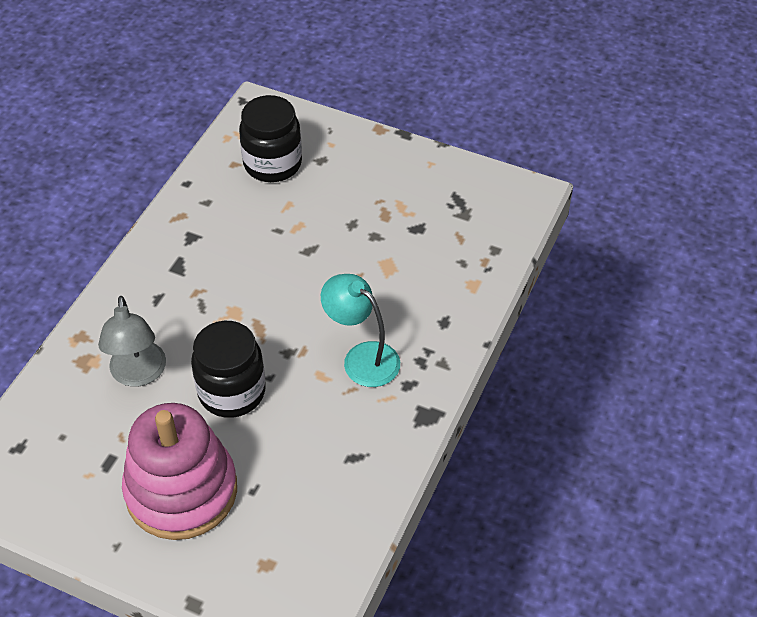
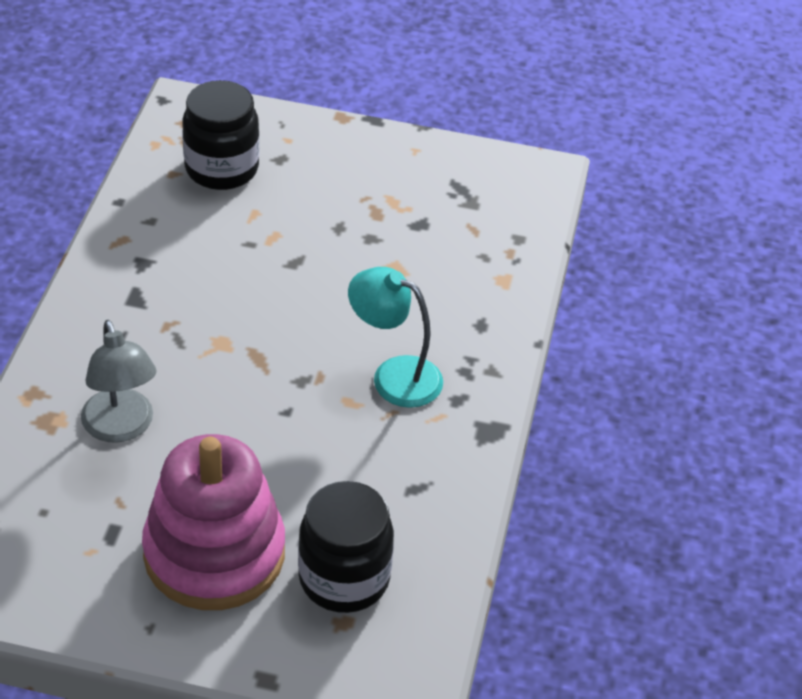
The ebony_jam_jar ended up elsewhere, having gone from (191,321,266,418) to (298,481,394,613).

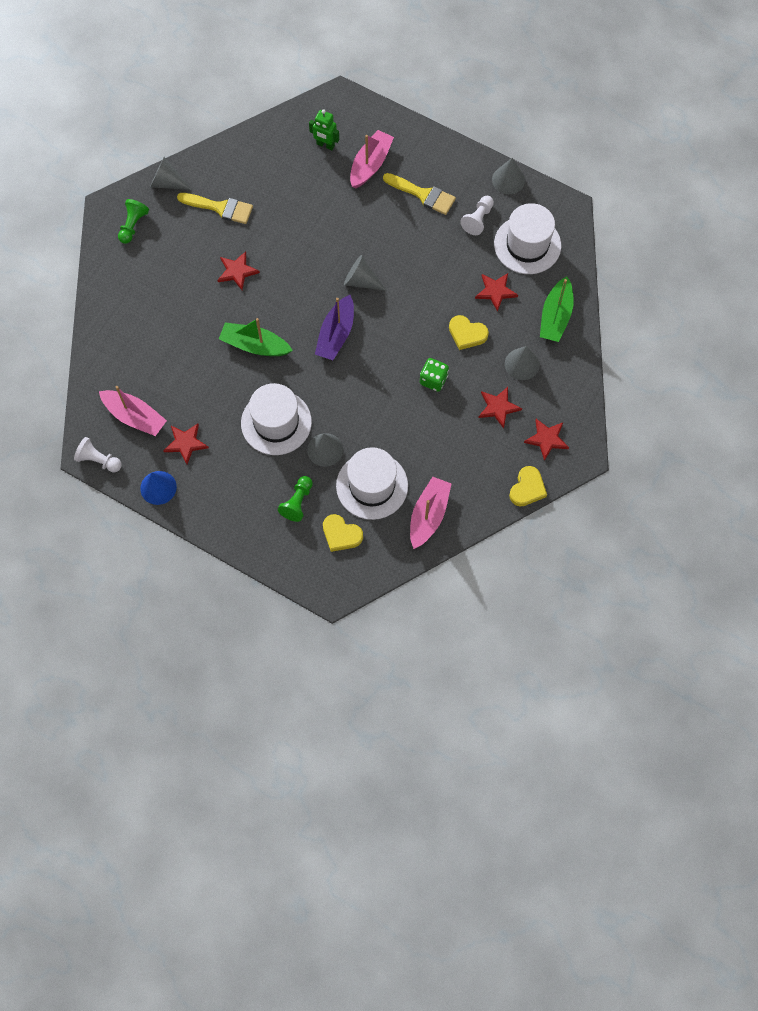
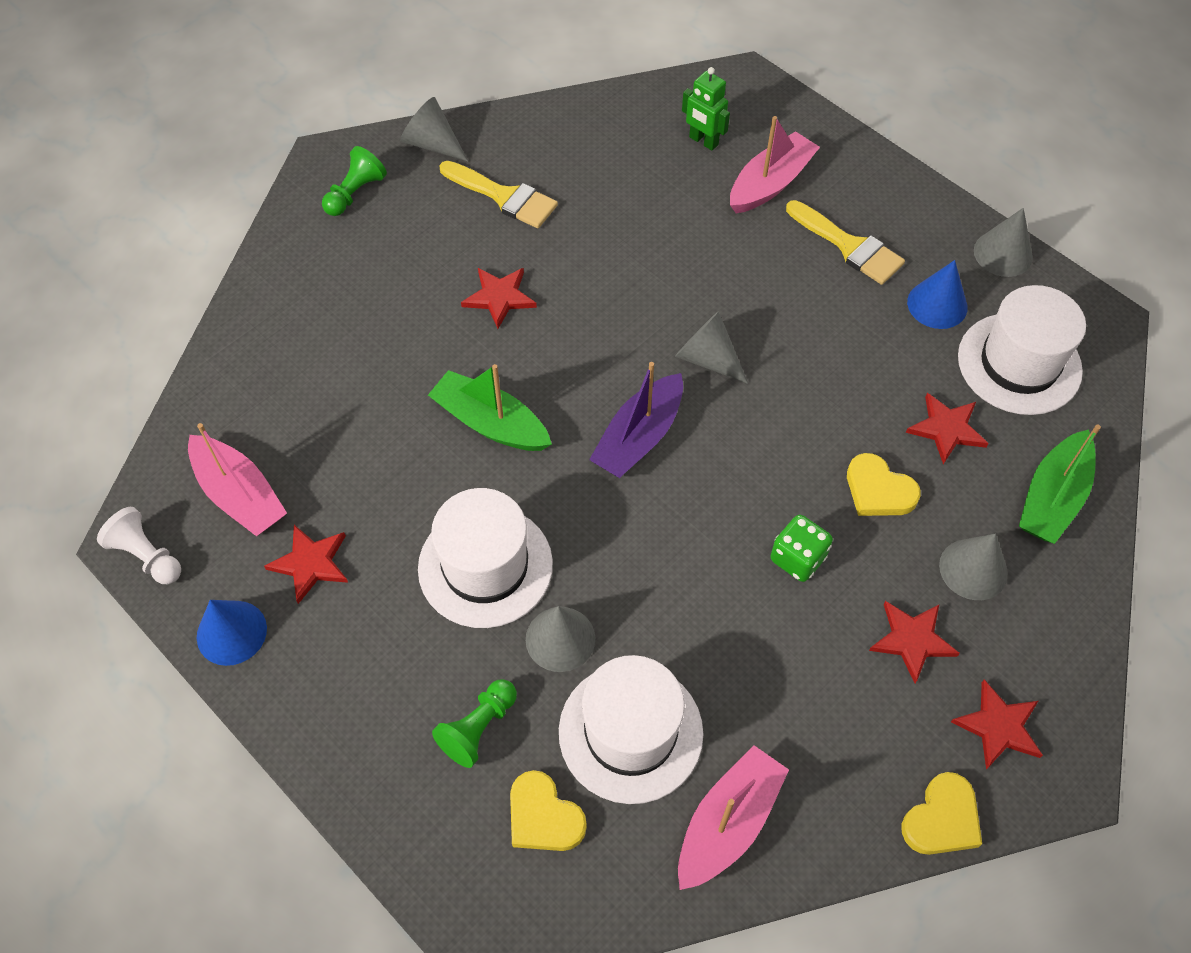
Where the pure_white_chess_pawn stood at (460,196,494,235), the cobalt_cone_shape came to stand at (907,260,968,329).

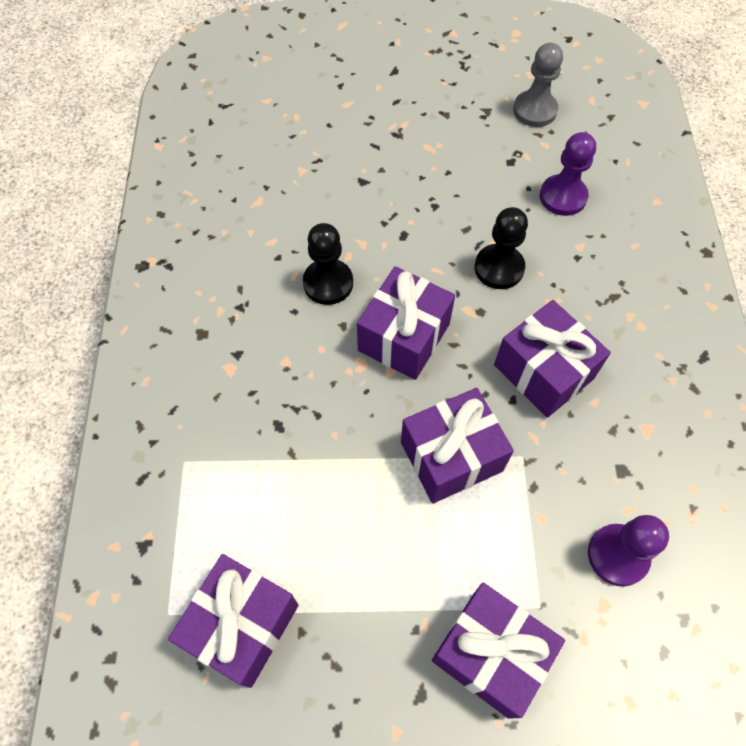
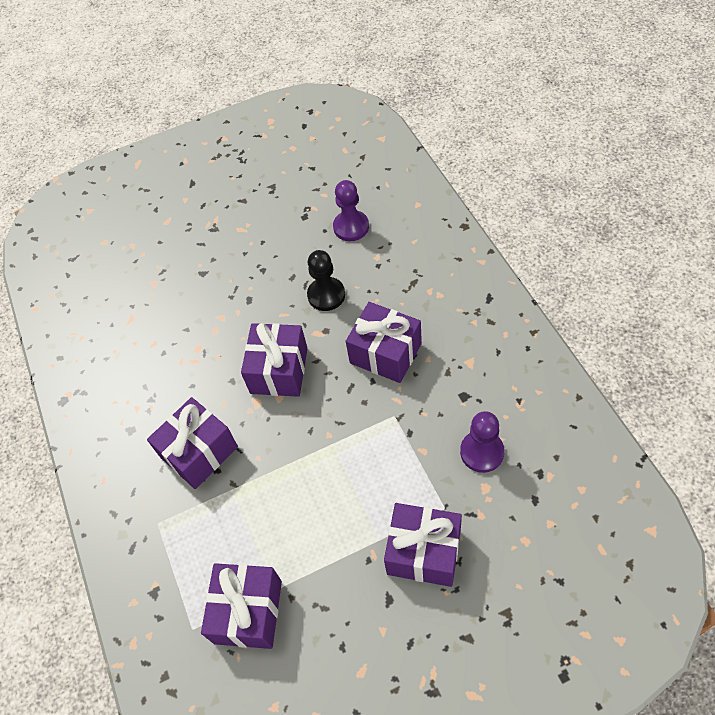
The purple_gift ended up elsewhere, having gone from (401,388,514,504) to (147,397,238,489). The second view lost the ebony_chess_pawn at (303,223,353,305). The second view lost the gray_chess_pawn at (513,43,563,127).

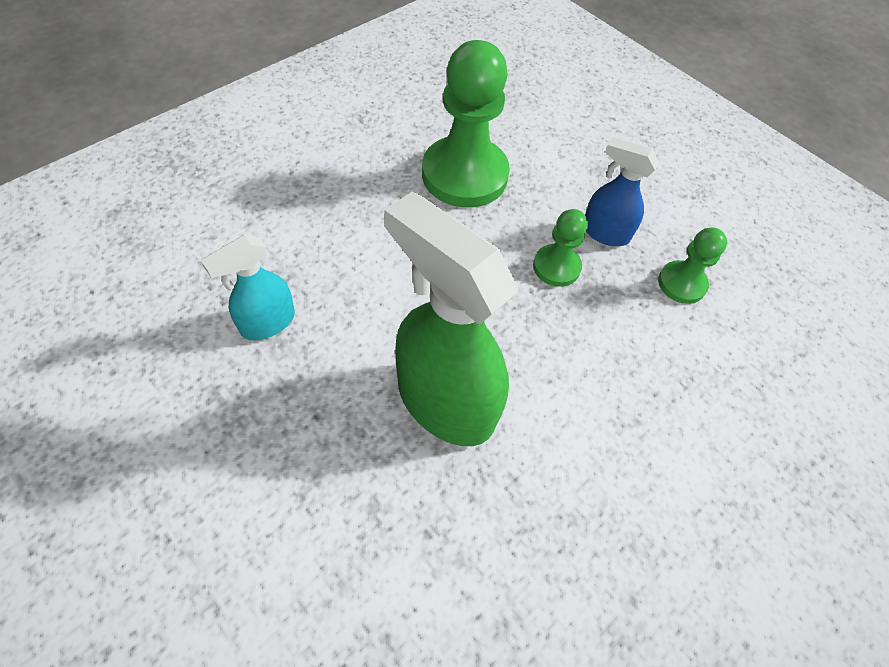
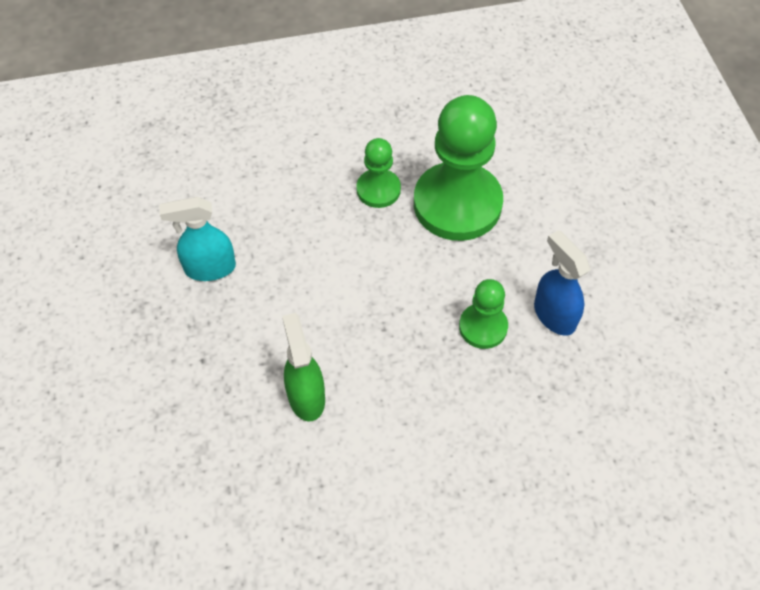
The size of the green_sprayer at (384,191,518,446) changed by a factor of 0.53. The green_chess_pawn ended up elsewhere, having gone from (658,228,727,304) to (356,138,401,208).

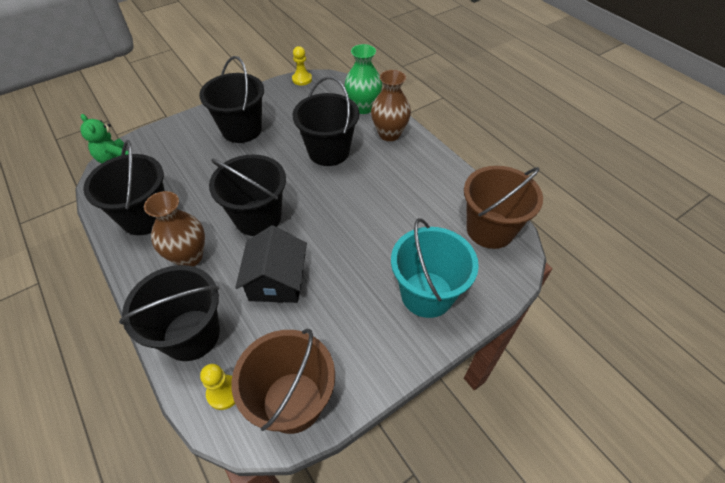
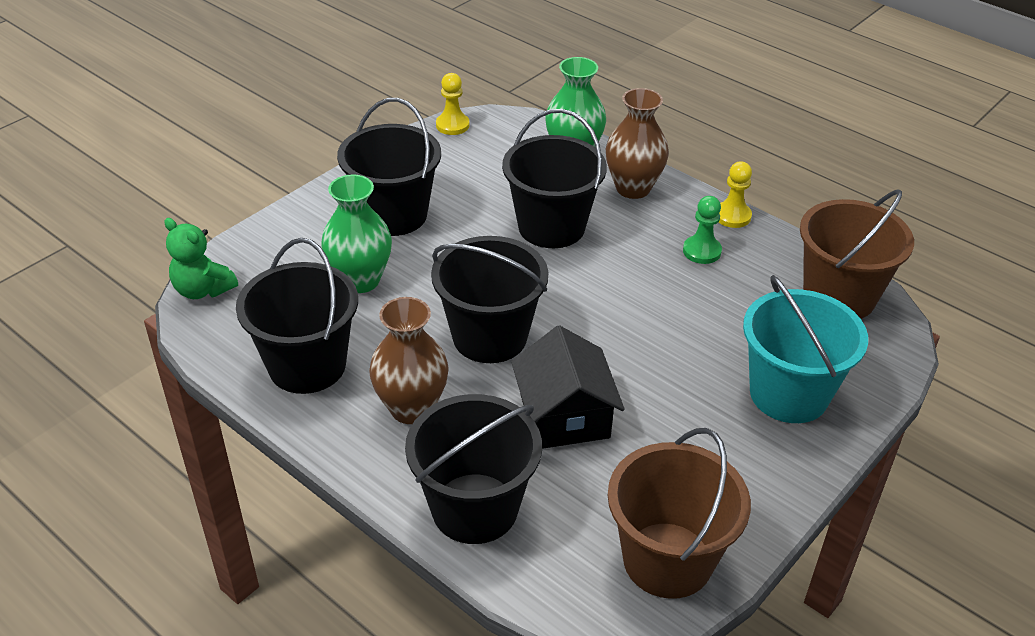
The second view gained the green_tall_vase at (321,174,392,293). The second view gained the green_chess_pawn at (683,196,722,264). The yellow_chess_pawn ended up elsewhere, having gone from (200,364,235,410) to (719,161,752,228).

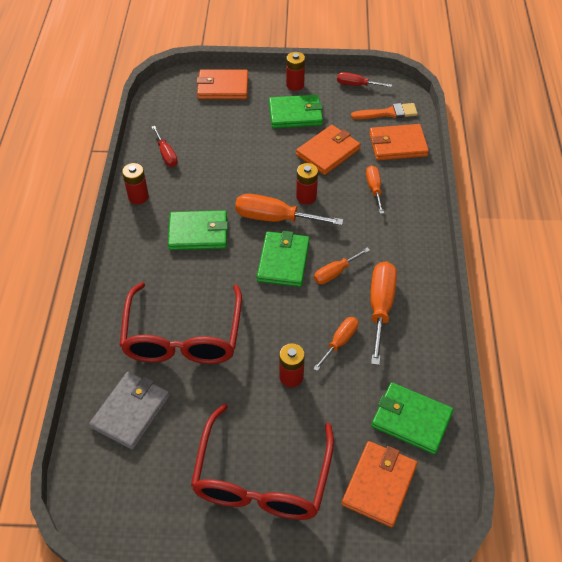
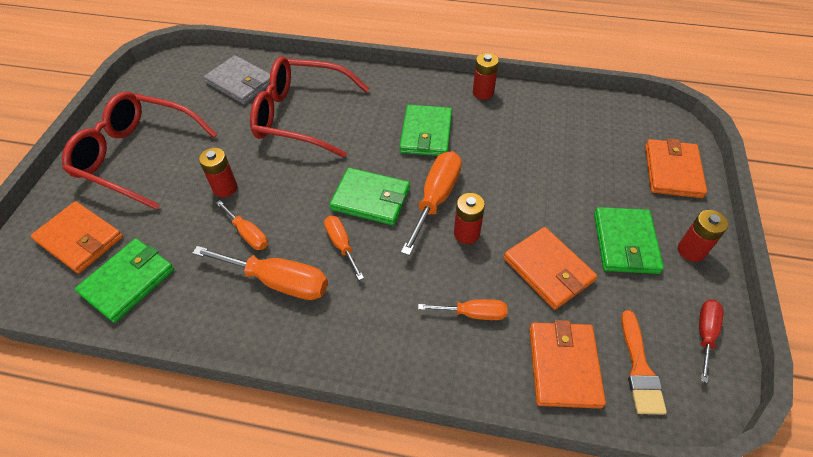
The second view lost the scarlet_flat_screwdriver at (152,126,178,167).

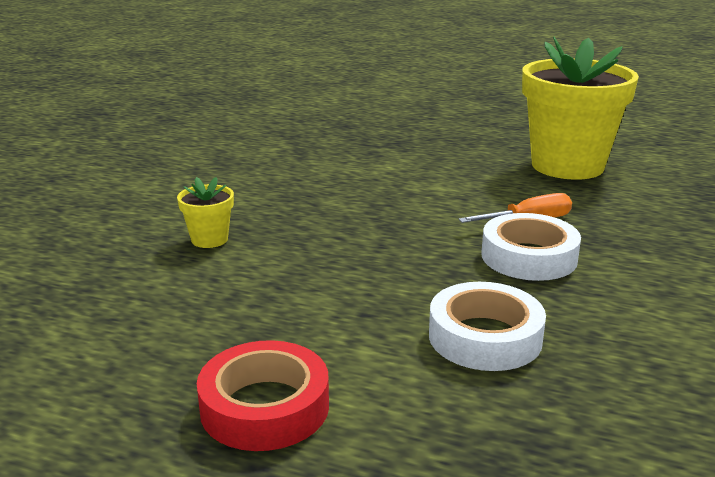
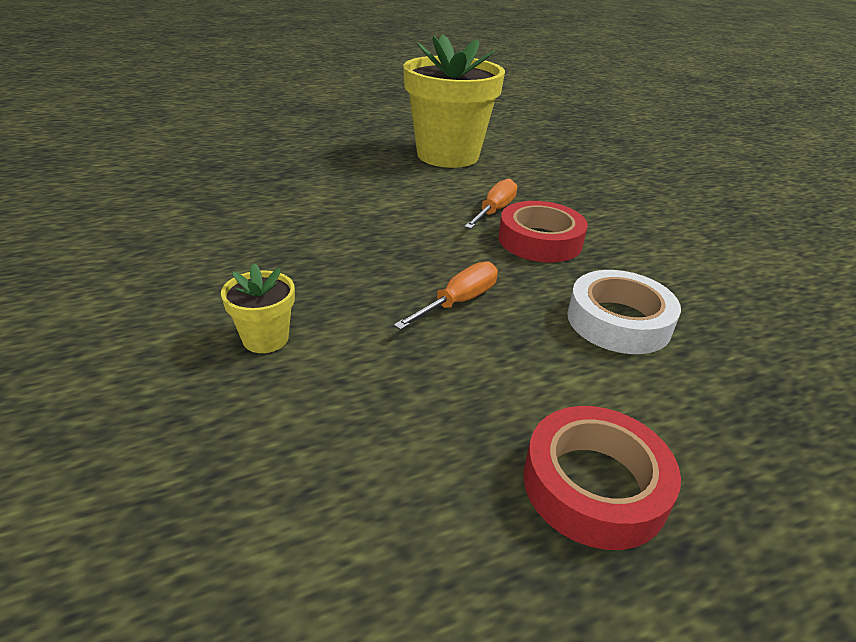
The second view gained the orange_flat_screwdriver at (394,261,498,330). What was the pure_white_roll_of_tape at (481,213,581,281) turned into the scarlet_roll_of_tape at (498,201,588,263).

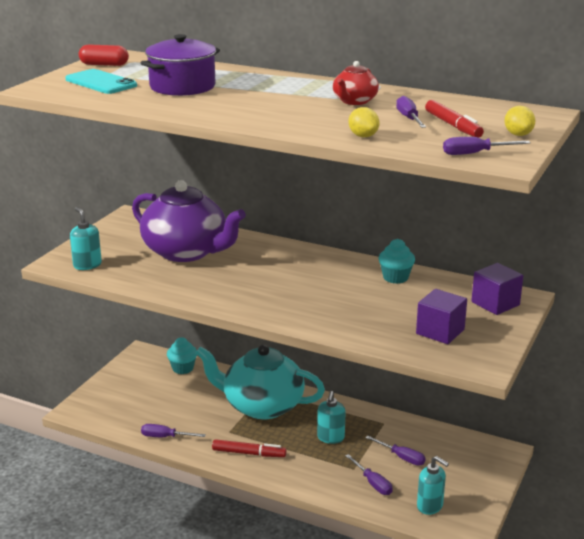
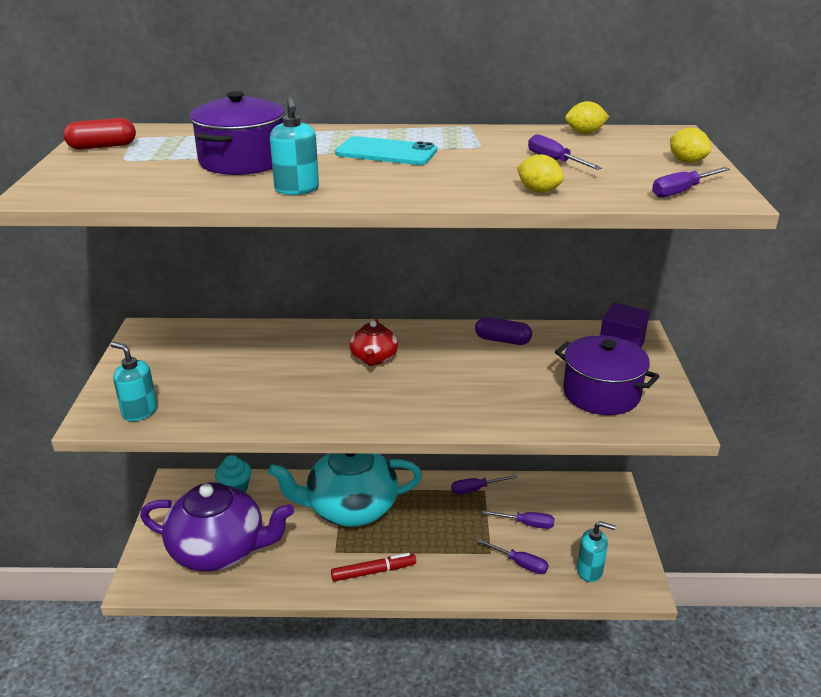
The purple_china_teapot ended up elsewhere, having gone from (132,180,246,262) to (140,482,294,572). The turquoise_soap_pump ended up elsewhere, having gone from (317,391,346,444) to (270,97,319,195). The turquoise_phone ended up elsewhere, having gone from (65,69,137,94) to (335,136,437,165). The scarlet_china_teapot ended up elsewhere, having gone from (333,61,379,105) to (350,319,398,366). The purple_flat_screwdriver ended up elsewhere, having gone from (141,424,206,437) to (451,475,517,494). Where the turquoise_fairy_cake stood at (379,239,415,284), the purple_pill_shape came to stand at (475,317,532,345). Where the purple_cube stood at (416,289,467,344), the purple_cooking_pot came to stand at (555,335,659,415). The second view gained the yellow_citrus_fruit at (565,101,609,134). The second view lost the scarlet_marker_pen at (425,100,484,138).

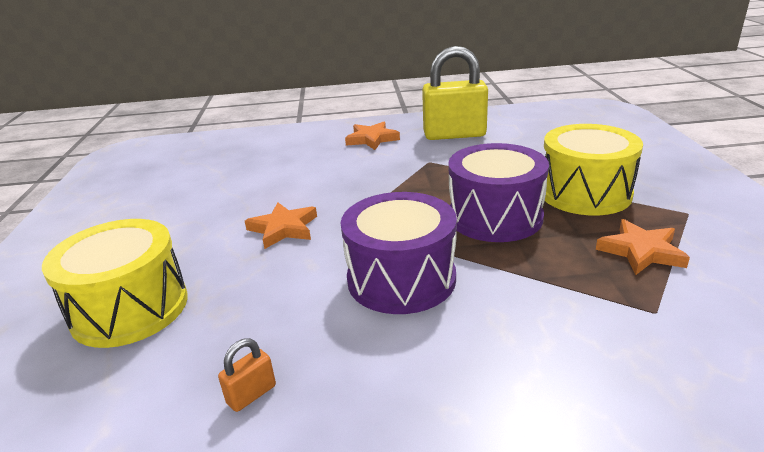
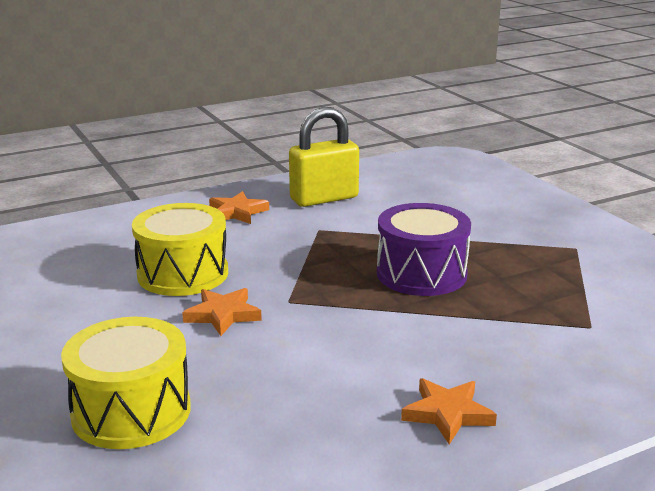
The yellow_drum ended up elsewhere, having gone from (544,124,643,215) to (132,203,228,296). The orange_five-pointed_star ended up elsewhere, having gone from (596,219,690,275) to (401,378,497,445). The second view lost the orange_padlock at (218,338,276,412). The second view lost the purple_drum at (341,192,457,314).

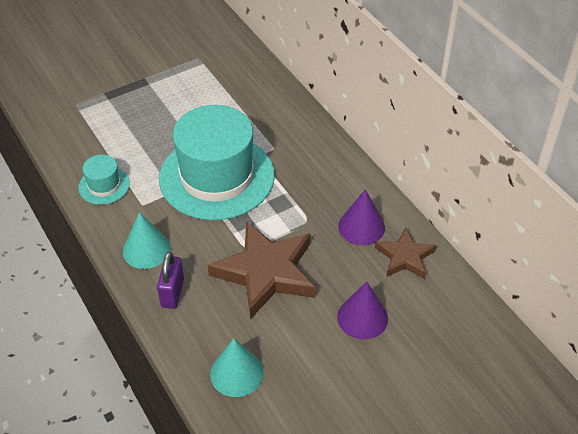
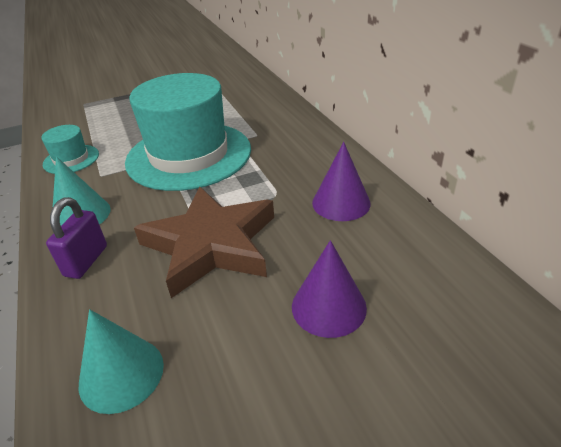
The second view lost the brown_five-pointed_star at (375,227,437,279).

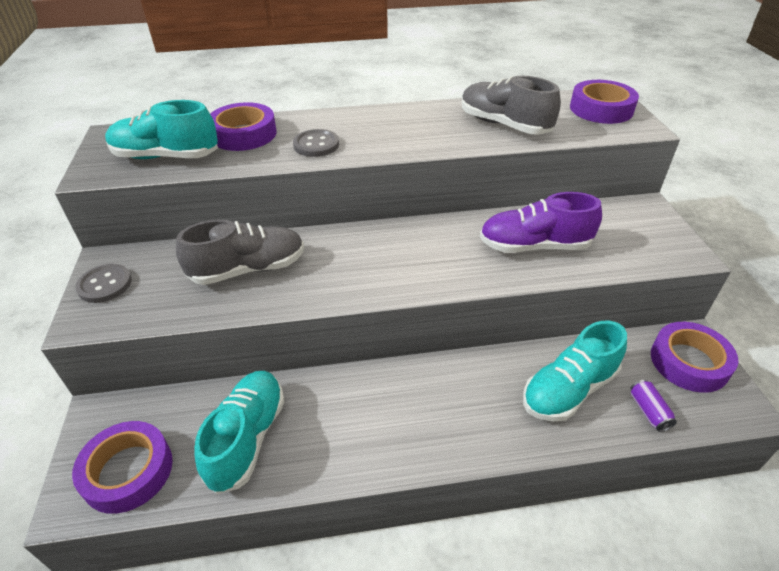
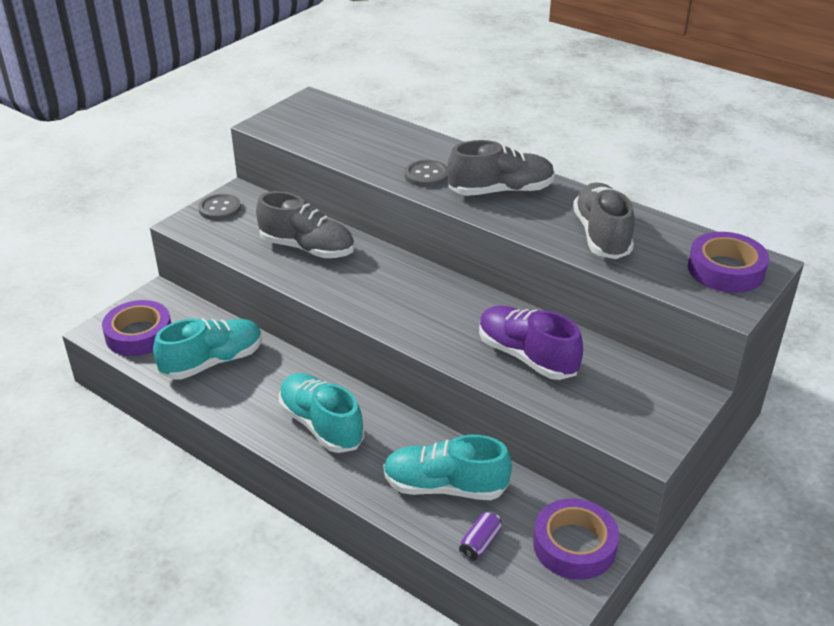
The turquoise_sneaker ended up elsewhere, having gone from (105,100,218,159) to (279,373,364,453). The second view gained the gray_sneaker at (447,140,555,196). The second view lost the purple_roll_of_tape at (210,102,277,151).

